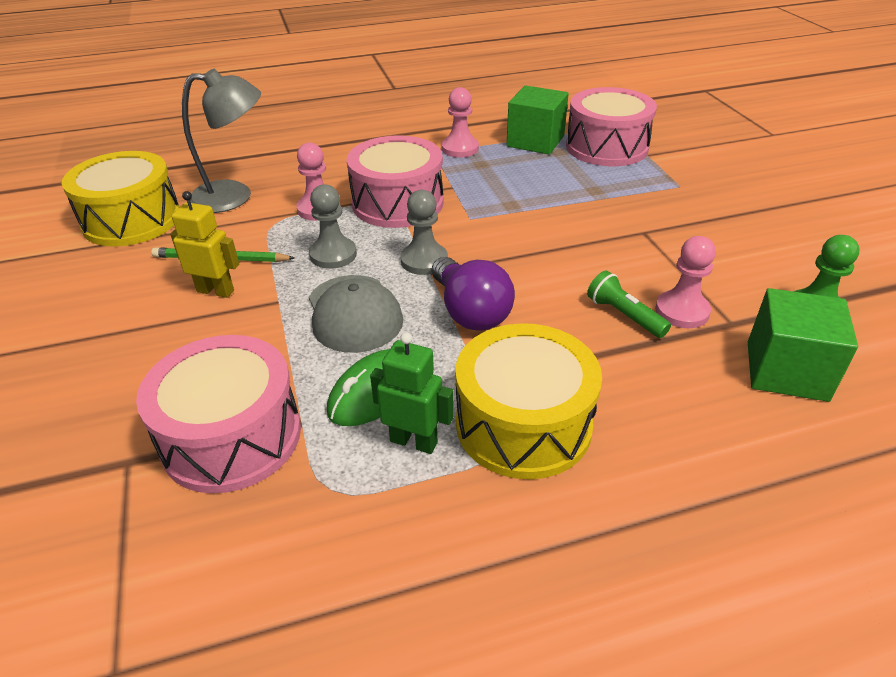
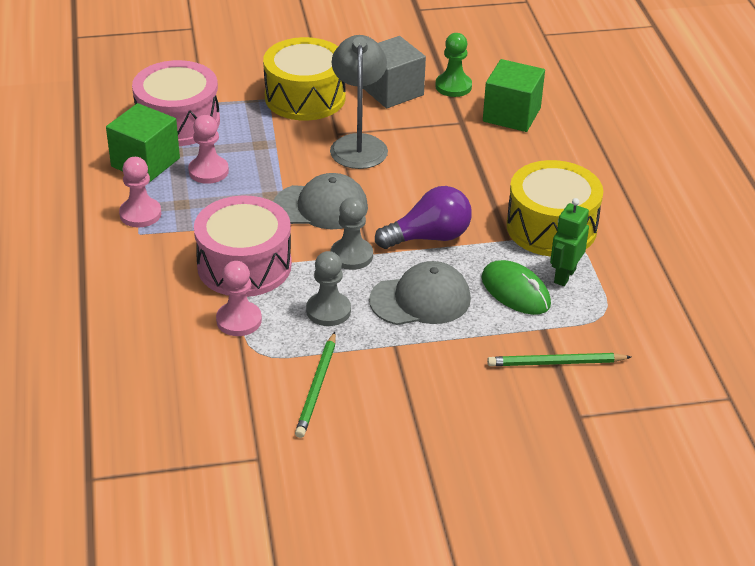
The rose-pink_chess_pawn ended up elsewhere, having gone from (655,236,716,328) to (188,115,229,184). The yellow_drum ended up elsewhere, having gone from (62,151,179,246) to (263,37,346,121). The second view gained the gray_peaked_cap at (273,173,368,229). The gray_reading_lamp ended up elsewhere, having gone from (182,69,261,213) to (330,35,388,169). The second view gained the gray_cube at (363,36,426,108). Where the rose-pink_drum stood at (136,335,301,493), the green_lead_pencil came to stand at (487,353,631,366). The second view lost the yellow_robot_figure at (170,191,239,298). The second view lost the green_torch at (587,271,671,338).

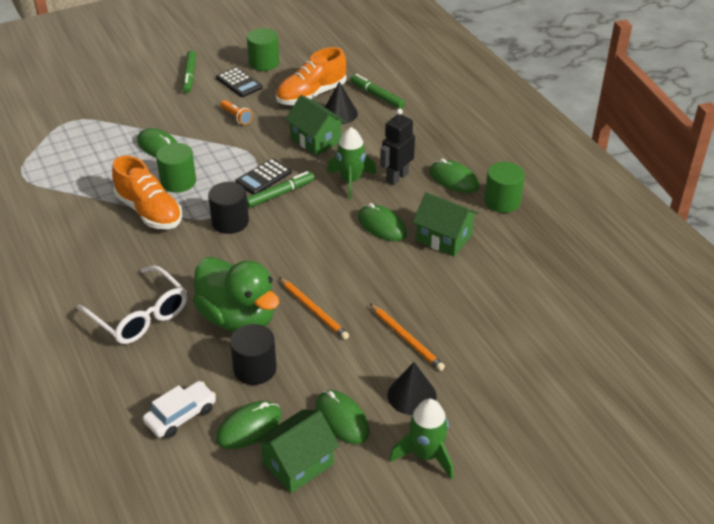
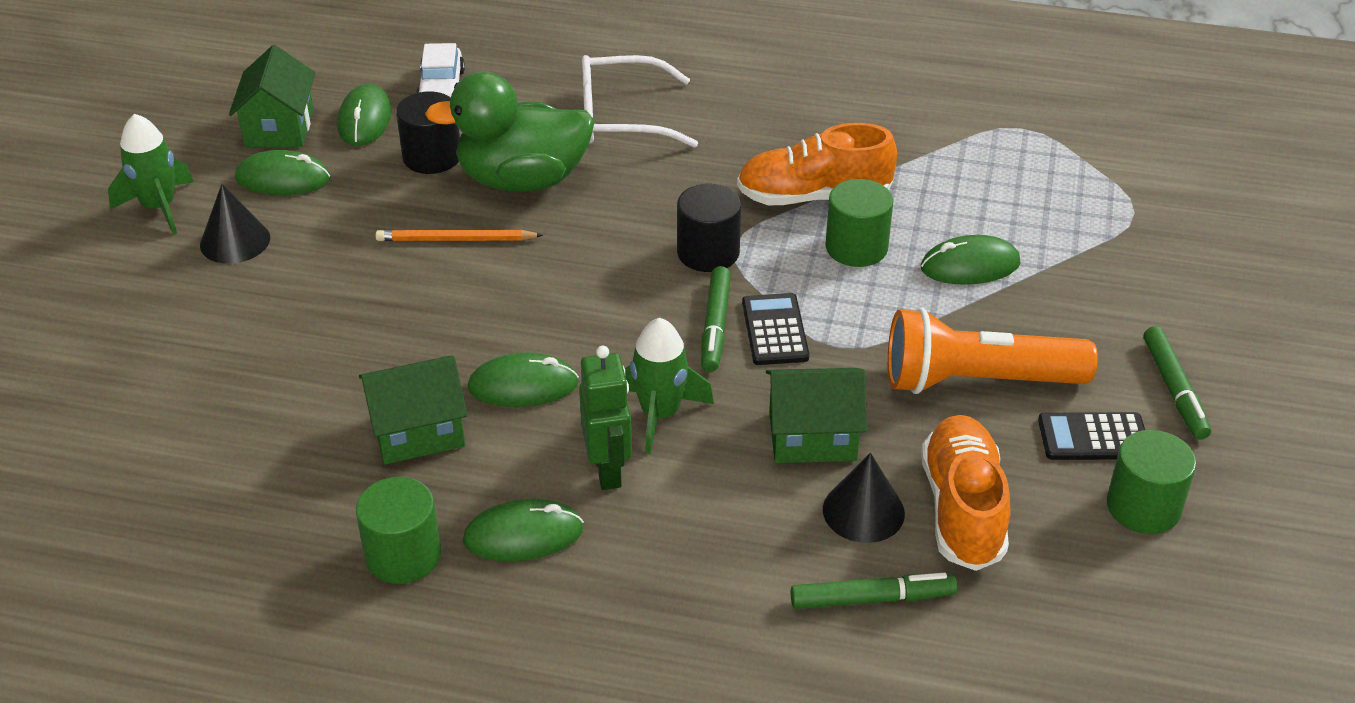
What was the ebony_robot_figure at (380,109,415,185) turned into the green_robot_figure at (579,346,632,490). The size of the orange_torch at (220,100,253,125) changed by a factor of 2.39. The green_marker_pen at (182,50,196,93) ended up facing another way, 135 degrees counterclockwise from before. The second view lost the orange_lead_pencil at (370,304,445,371).

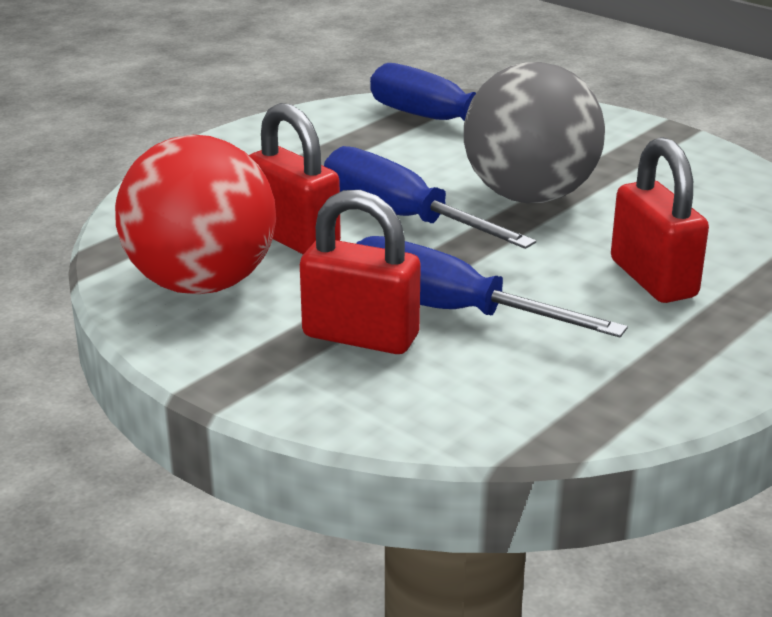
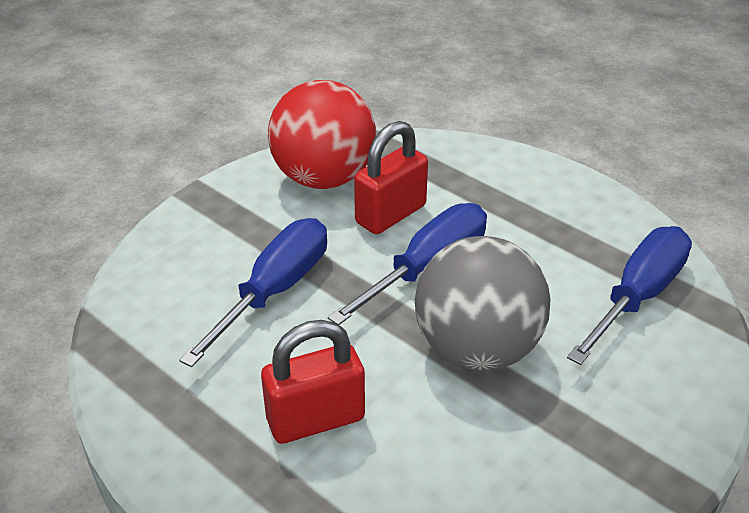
The second view lost the scarlet_padlock at (300,190,421,354).

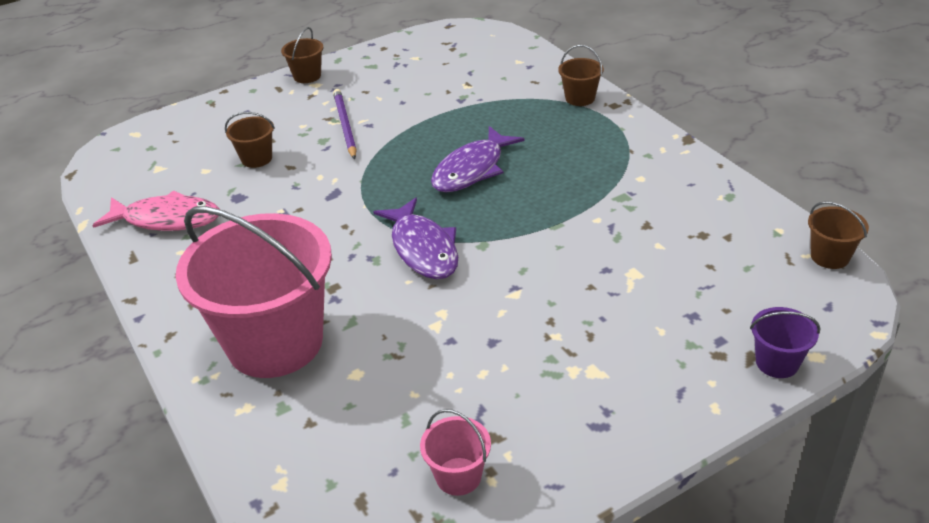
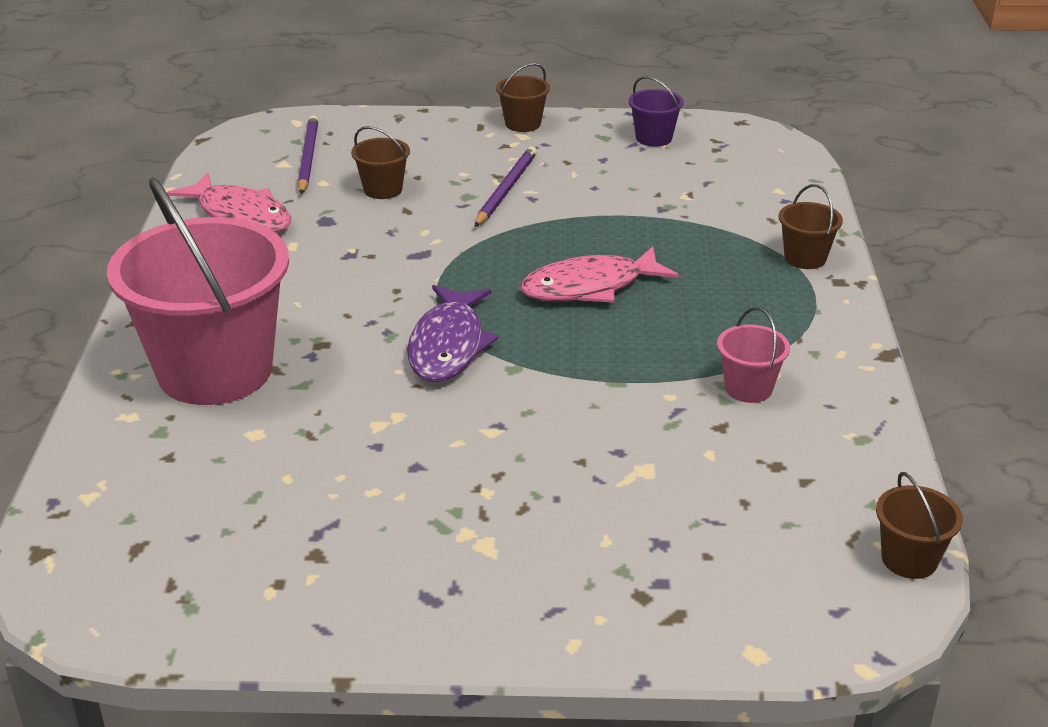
The second view gained the purple_lead_pencil at (298,115,318,194). What was the purple_fish at (431,126,525,192) turned into the rose-pink_fish at (520,247,679,303). The purple_sand_bucket ended up elsewhere, having gone from (750,307,820,378) to (629,76,684,147). The rose-pink_sand_bucket ended up elsewhere, having gone from (420,409,491,496) to (717,307,790,403).

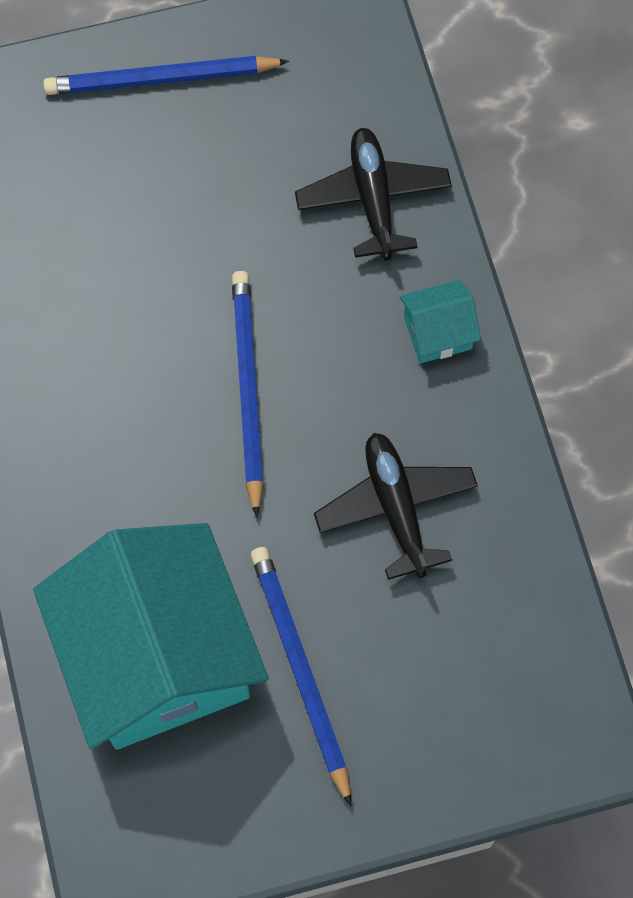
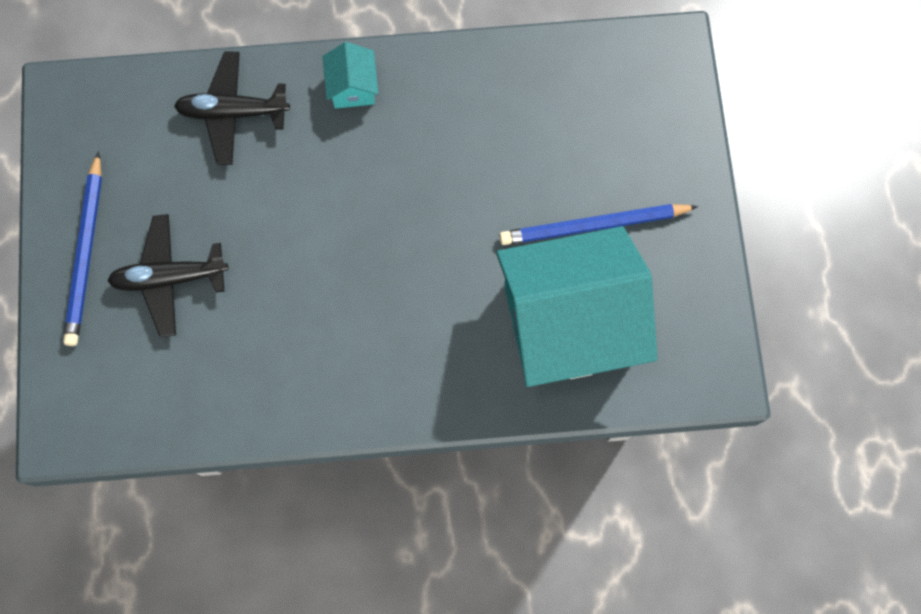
The ebony_aeroplane ended up elsewhere, having gone from (314,433,478,580) to (108,214,229,337). The second view lost the cobalt_lead_pencil at (232,271,263,518).

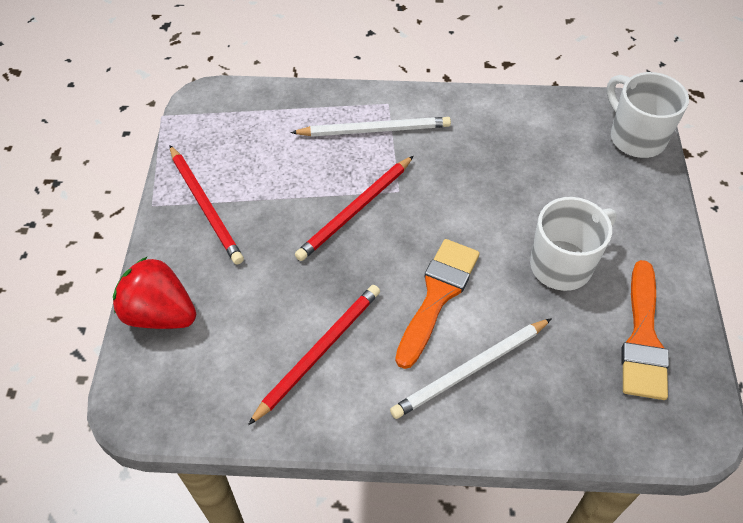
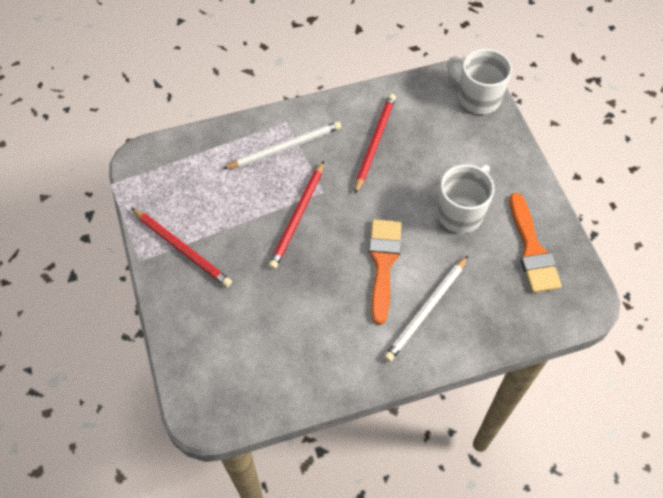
The scarlet_lead_pencil ended up elsewhere, having gone from (248,285,380,425) to (355,94,396,194). The second view lost the scarlet_strawberry at (113,257,196,329).

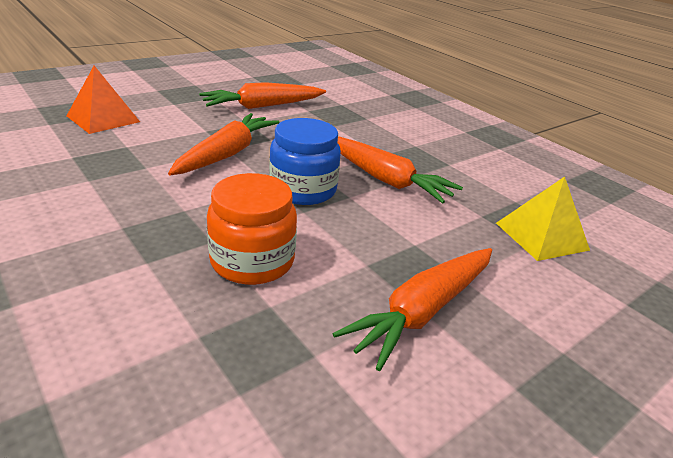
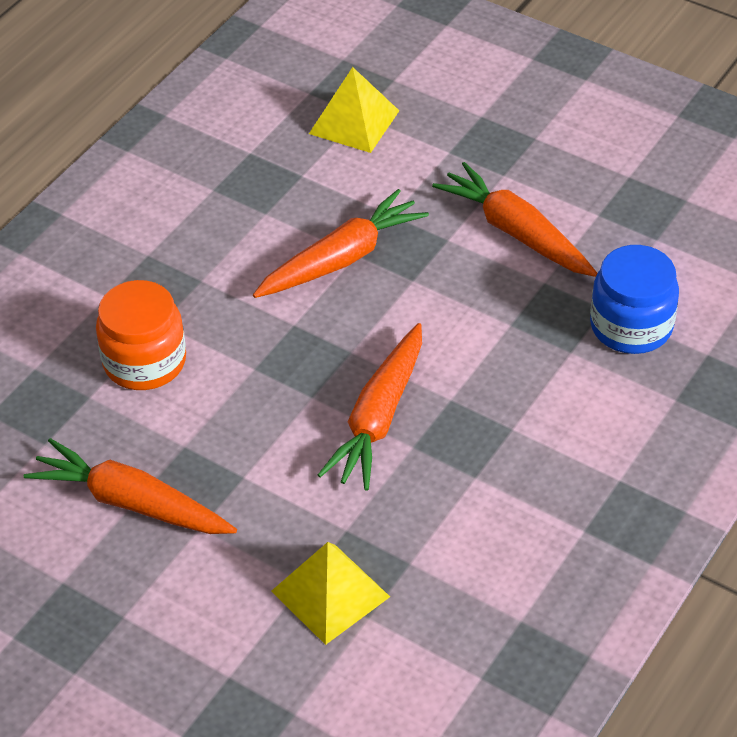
The orange_root_vegetable at (168,113,279,175) ended up facing another way, 45 degrees counterclockwise from before. What was the orange_pyramid at (67,66,140,134) turned into the yellow_pyramid at (309,67,399,153). The cobalt_jam_jar ended up elsewhere, having gone from (269,118,341,205) to (590,245,679,354).

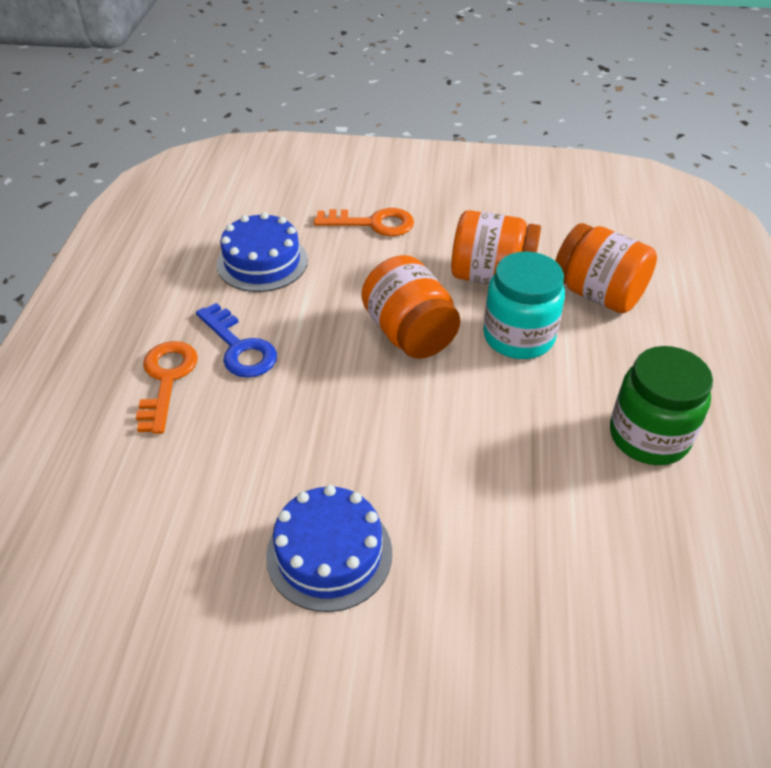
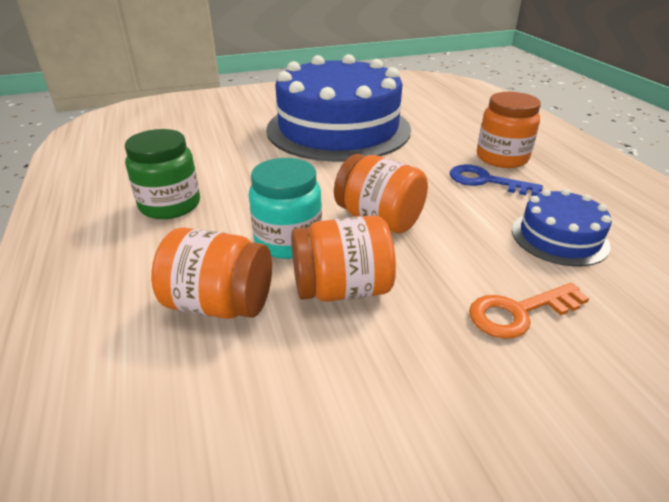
The size of the cobalt_layer_cake at (266,485,392,612) changed by a factor of 2.26. Where the orange_latchkey stood at (136,341,198,434), the orange_jam_jar came to stand at (477,92,541,168).

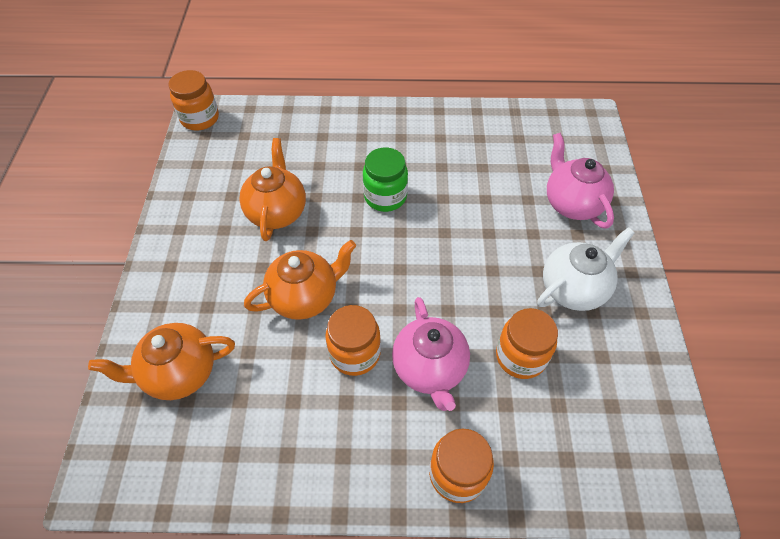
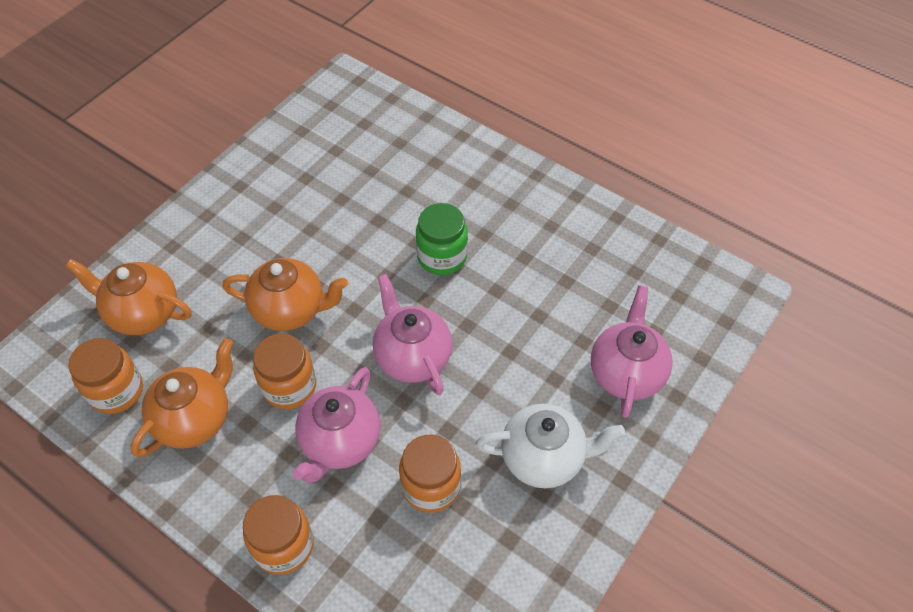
The orange_jam_jar ended up elsewhere, having gone from (169,70,219,131) to (68,338,143,414). The orange_china_teapot ended up elsewhere, having gone from (239,138,306,241) to (131,338,233,457). The second view gained the rose-pink_china_teapot at (373,274,452,395).

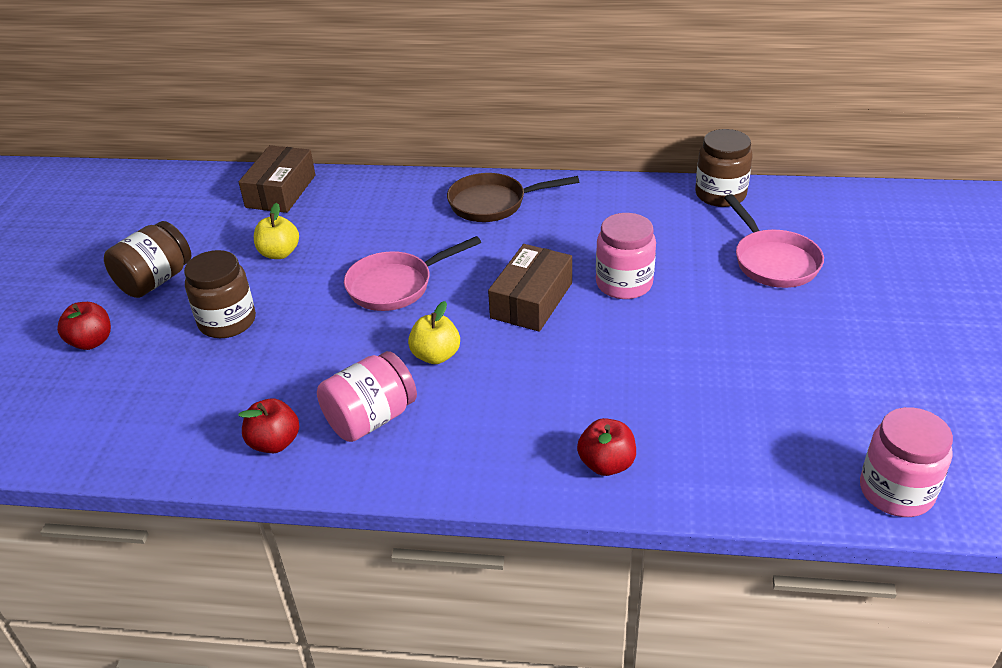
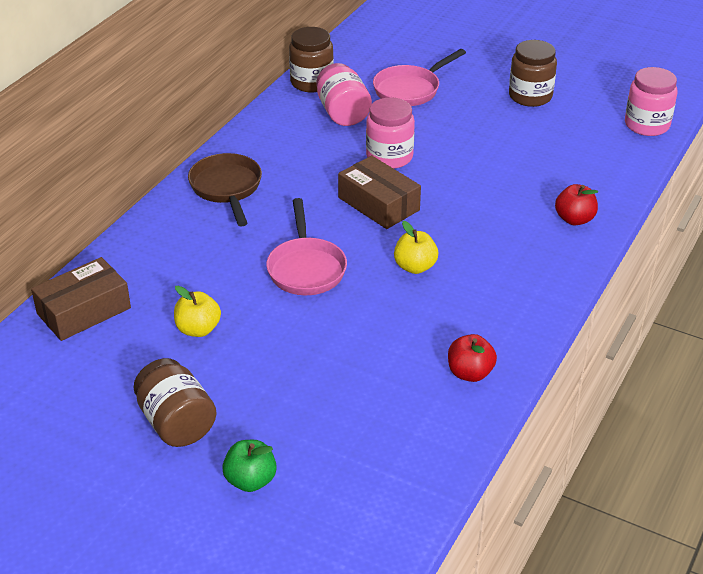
The brown_package at (239,145,315,213) ended up facing another way, 75 degrees counterclockwise from before. The brown_frying_pan at (447,173,579,222) ended up facing another way, 150 degrees clockwise from before. What was the scarlet_apple at (57,302,111,350) turned into the green_apple at (222,440,277,492). The rose-pink_jam_jar ended up elsewhere, having gone from (317,351,417,442) to (316,63,372,126). The rose-pink_frying_pan at (724,194,824,288) ended up facing another way, 135 degrees clockwise from before. The brown_jam_jar ended up elsewhere, having gone from (184,250,256,338) to (509,40,557,107).

